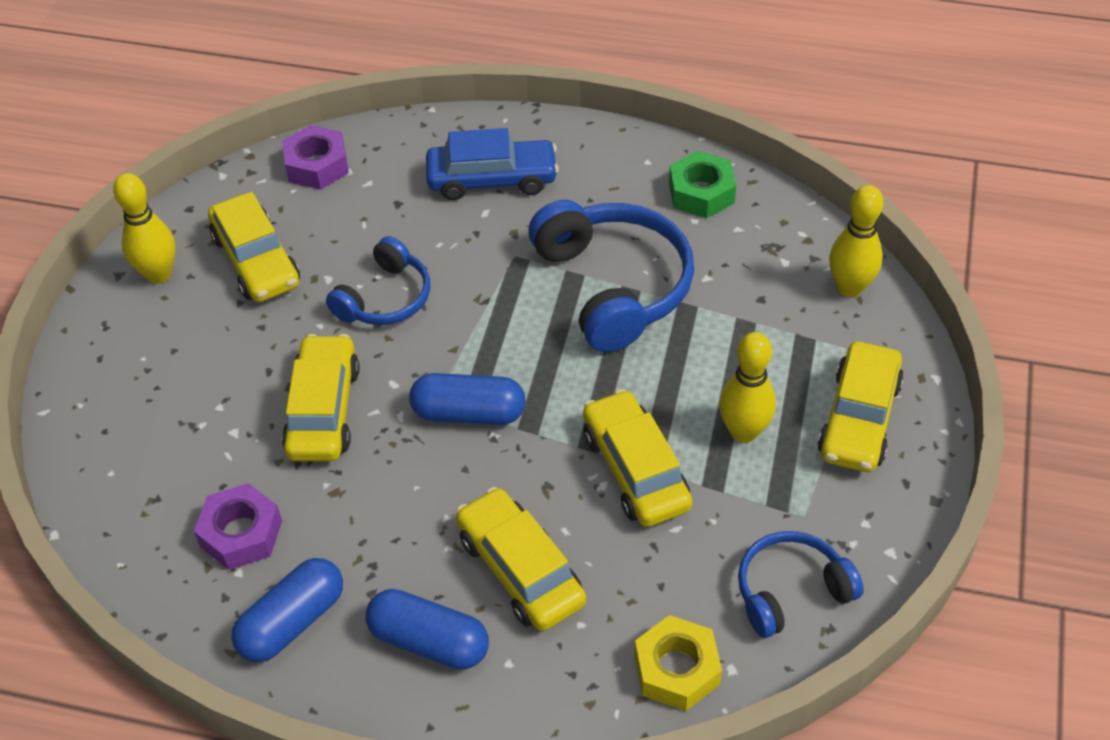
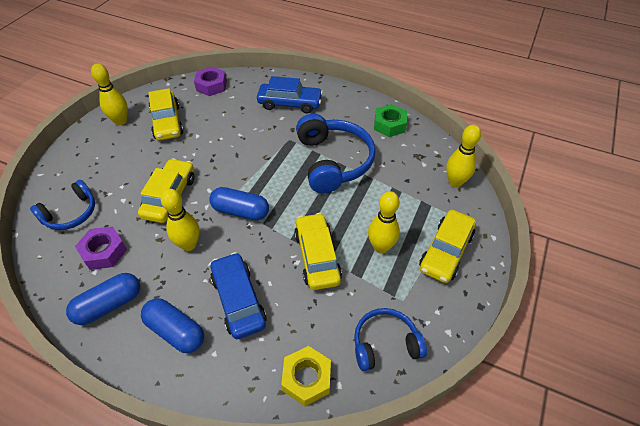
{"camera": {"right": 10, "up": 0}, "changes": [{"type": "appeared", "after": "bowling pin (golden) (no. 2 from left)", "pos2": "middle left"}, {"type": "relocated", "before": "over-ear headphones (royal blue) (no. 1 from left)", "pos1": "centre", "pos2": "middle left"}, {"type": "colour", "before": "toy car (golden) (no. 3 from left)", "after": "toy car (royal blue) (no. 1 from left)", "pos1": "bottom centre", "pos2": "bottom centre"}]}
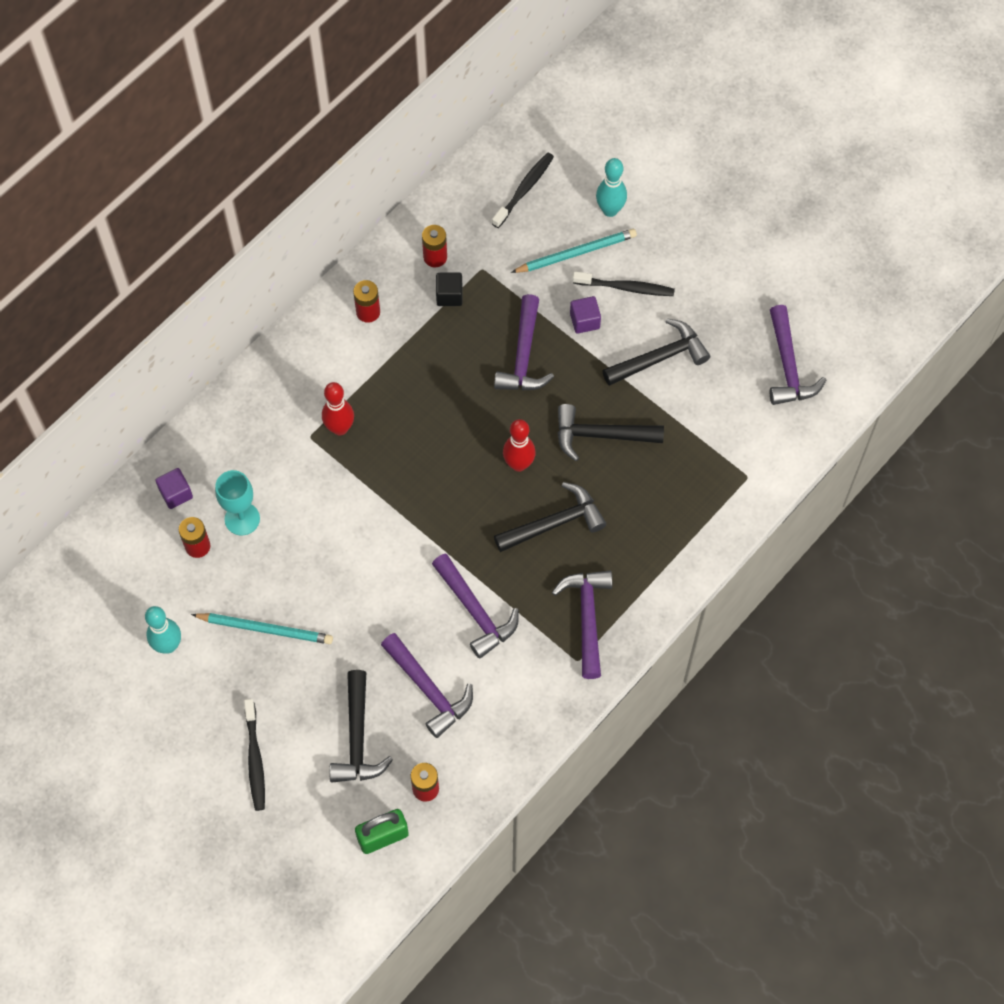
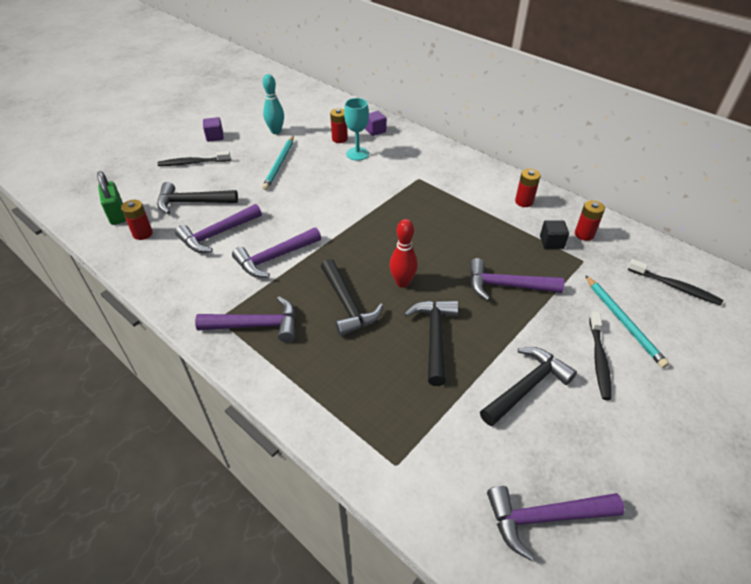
{"camera": {"right": 90, "up": -20}, "changes": [{"type": "missing", "before": "bowling pin (red) (no. 1 from left)", "pos1": "centre"}, {"type": "missing", "before": "bowling pin (aqua) (no. 2 from left)", "pos1": "top centre"}, {"type": "relocated", "before": "solid cube (purple) (no. 2 from left in the first image)", "after": "solid cube (purple) (no. 1 from left)", "pos1": "top centre", "pos2": "top left"}, {"type": "spun", "before": "carpenter's hammer (ebony) (no. 4 from left)", "pos1": "centre", "pos2": "middle right", "turn": -105}]}
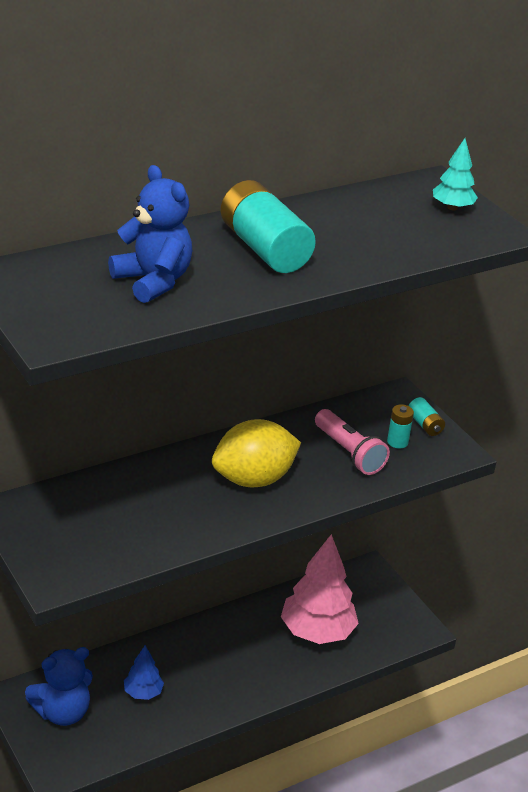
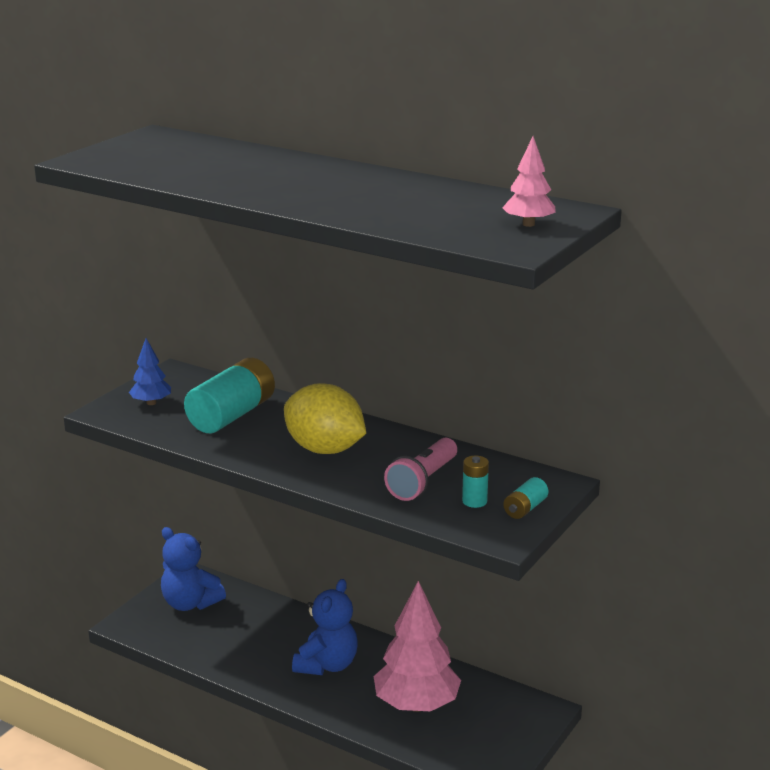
{"camera": {"right": 65, "up": -10}, "changes": [{"type": "relocated", "before": "teddy bear (royal blue) (no. 2 from left)", "pos1": "top left", "pos2": "bottom centre"}, {"type": "relocated", "before": "fir tree (royal blue)", "pos1": "bottom left", "pos2": "middle left"}, {"type": "relocated", "before": "power cell (aqua) (no. 1 from left)", "pos1": "top centre", "pos2": "middle left"}, {"type": "colour", "before": "fir tree (aqua)", "after": "fir tree (pink) (no. 2 from left)", "pos1": "top right", "pos2": "top right"}]}
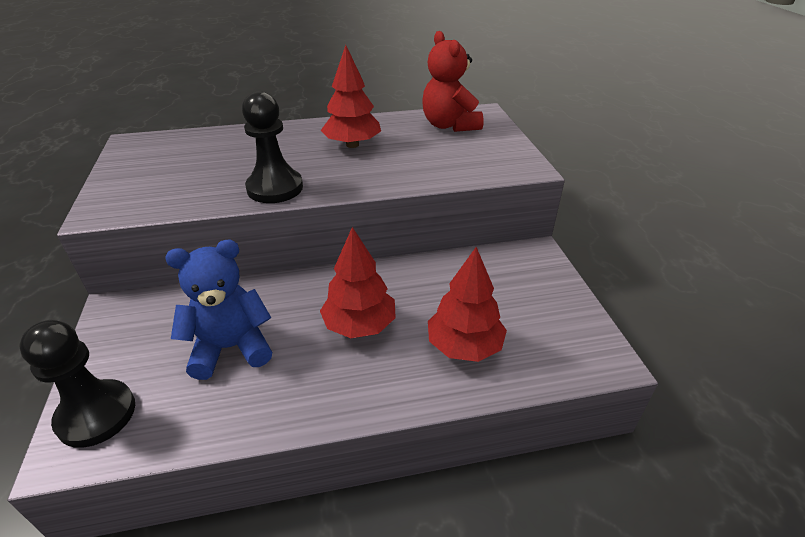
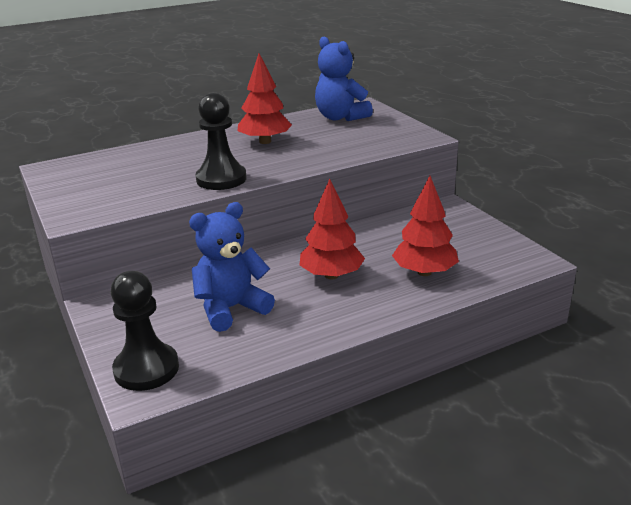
{"camera": {"right": -15, "up": -10}, "changes": [{"type": "colour", "before": "teddy bear (red)", "after": "teddy bear (royal blue) (no. 2 from left)", "pos1": "top centre", "pos2": "top centre"}]}
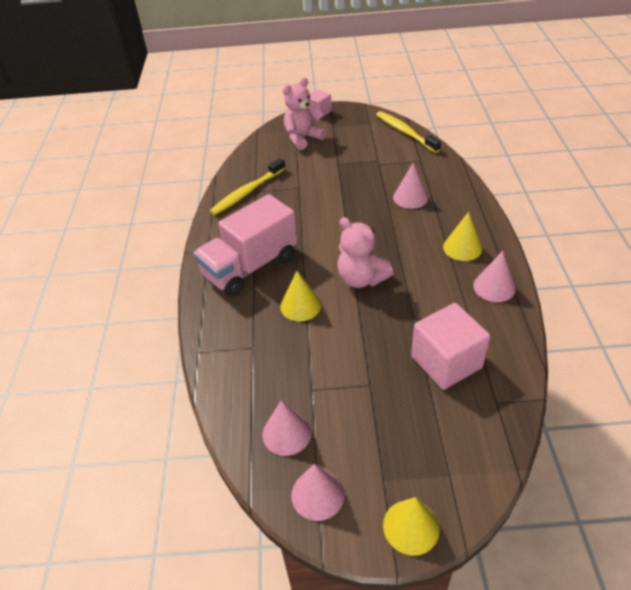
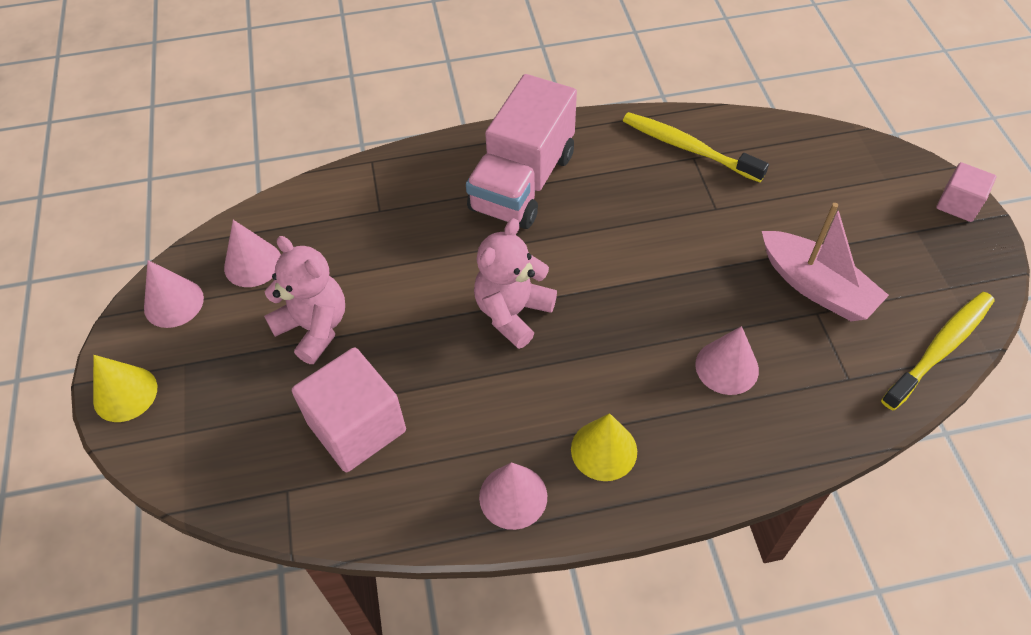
{"camera": {"right": 80, "up": 10}, "changes": [{"type": "missing", "before": "cone shape (golden) (no. 1 from left)", "pos1": "centre"}, {"type": "appeared", "after": "sailboat (pink)", "pos2": "middle right"}, {"type": "relocated", "before": "teddy bear (pink) (no. 1 from left)", "pos1": "top centre", "pos2": "middle left"}, {"type": "spun", "before": "toy truck (pink)", "pos1": "centre", "pos2": "top centre", "turn": -105}]}
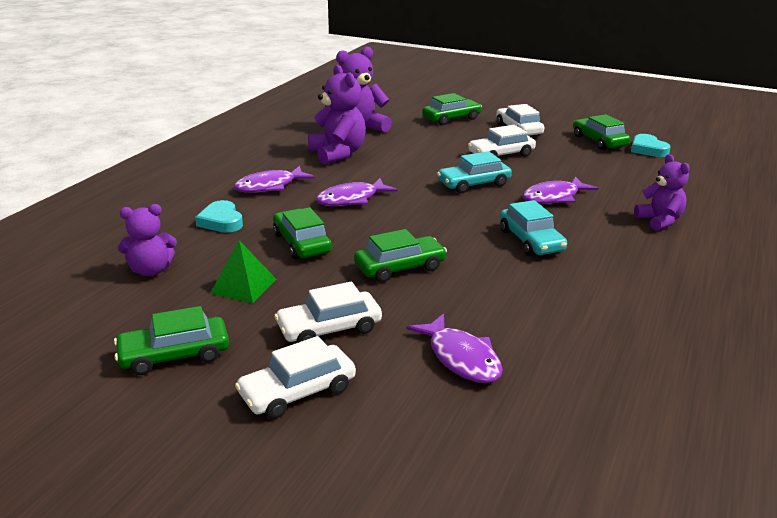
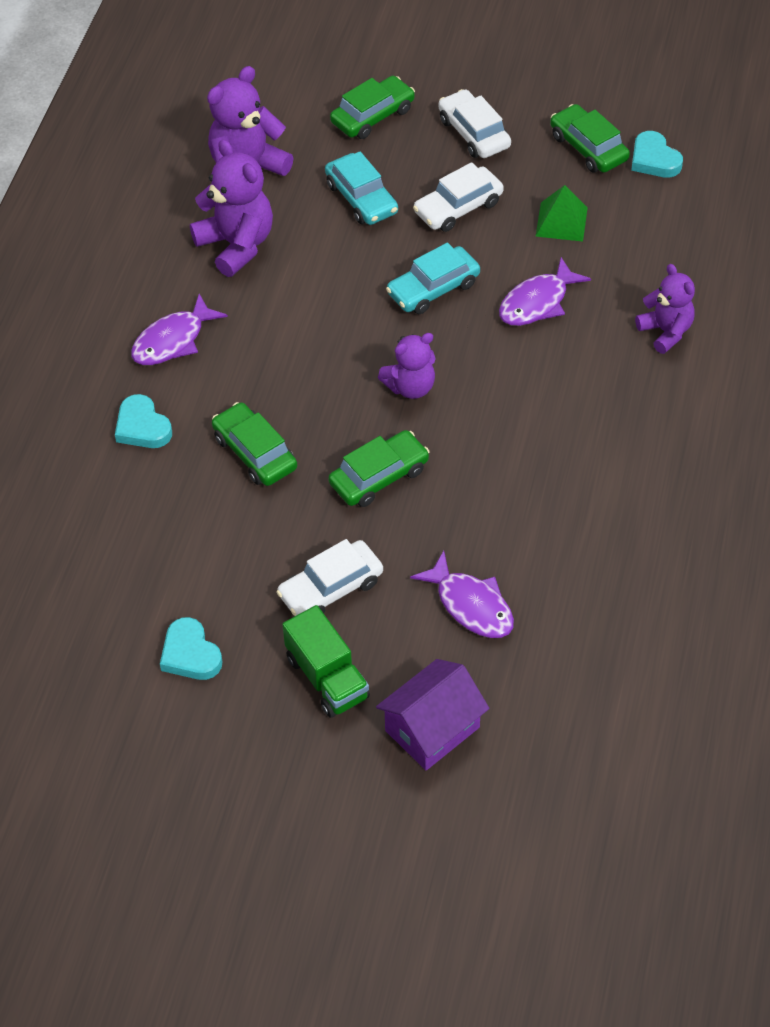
{"camera": {"right": -10, "up": 25}, "changes": [{"type": "missing", "before": "fish (purple) (no. 2 from left)", "pos1": "centre"}, {"type": "appeared", "after": "toy house (purple)", "pos2": "bottom centre"}, {"type": "relocated", "before": "teddy bear (purple) (no. 1 from left in the first image)", "after": "teddy bear (purple) (no. 3 from left)", "pos1": "middle left", "pos2": "centre"}, {"type": "relocated", "before": "pyramid (emerald)", "pos1": "middle left", "pos2": "top right"}, {"type": "relocated", "before": "toy car (aqua) (no. 2 from left in the first image)", "after": "toy car (aqua) (no. 1 from left)", "pos1": "middle right", "pos2": "top centre"}, {"type": "exchanged", "before": "toy car (emerald) (no. 1 from left)", "after": "love heart (aqua) (no. 2 from left)", "pos1": "middle left", "pos2": "middle left"}, {"type": "exchanged", "before": "toy car (snow-white) (no. 1 from left)", "after": "toy truck (emerald)", "pos1": "bottom centre", "pos2": "centre"}]}
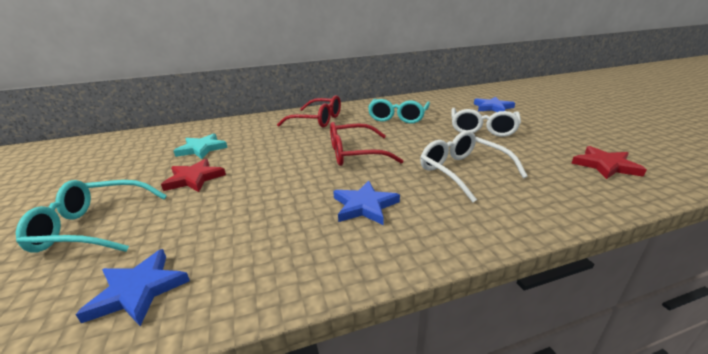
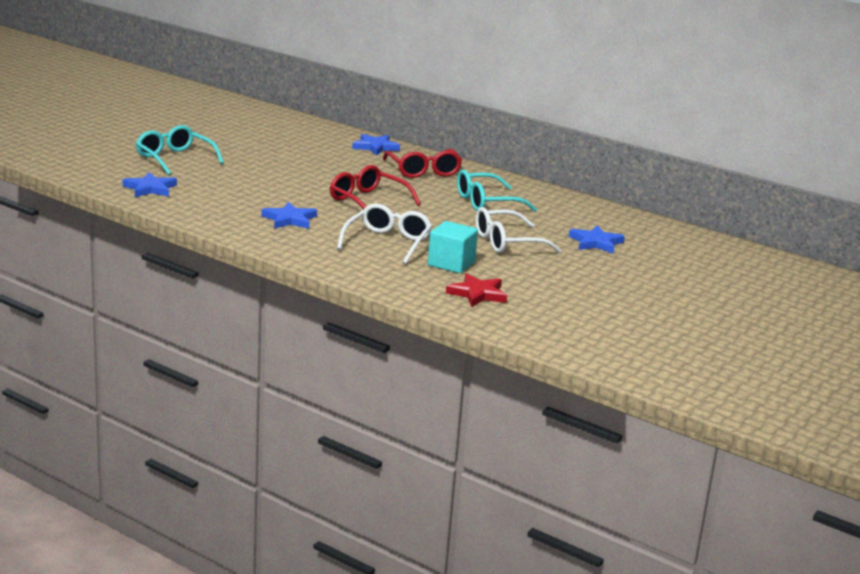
{"camera": {"right": 50, "up": -5}, "changes": [{"type": "missing", "before": "star shape (red) (no. 1 from left)", "pos1": "middle left"}, {"type": "missing", "before": "star shape (aqua)", "pos1": "middle left"}, {"type": "appeared", "after": "star shape (royal blue) (no. 3 from left)", "pos2": "top centre"}, {"type": "appeared", "after": "solid cube (aqua)", "pos2": "centre"}]}
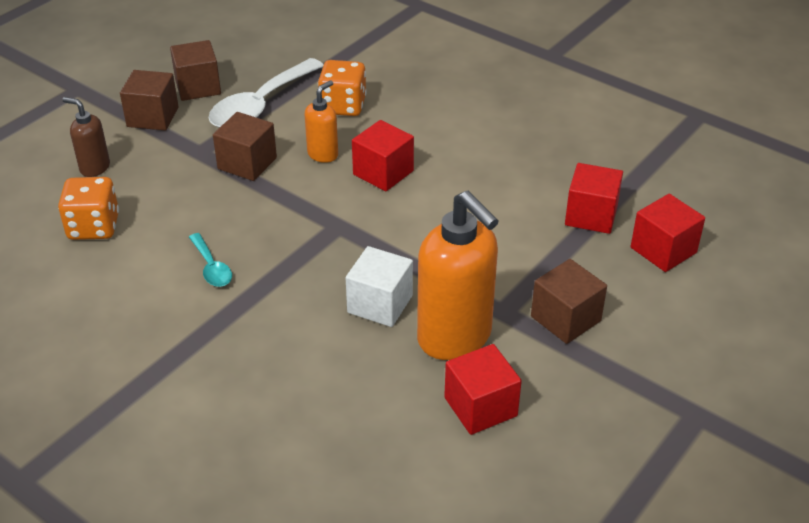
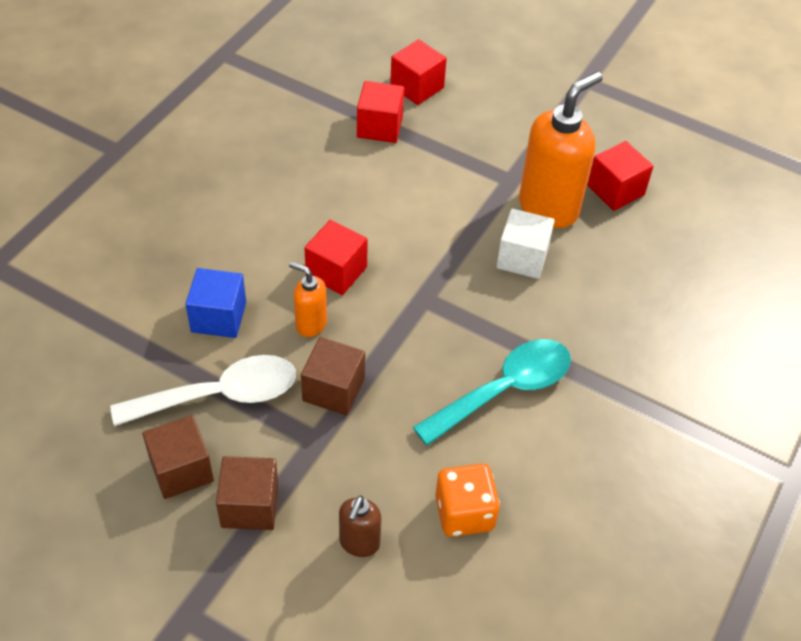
{"camera": {"right": -100, "up": 10}, "changes": [{"type": "missing", "before": "solid cube (russet) (no. 4 from left)", "pos1": "middle right"}, {"type": "exchanged", "before": "die (orange-coloured) (no. 2 from left)", "after": "solid cube (royal blue)", "pos1": "top centre", "pos2": "middle left"}, {"type": "spun", "before": "tablespoon (snow-white)", "pos1": "top left", "pos2": "middle left", "turn": -45}, {"type": "size", "before": "tablespoon (aqua)", "pos1": "middle left", "pos2": "centre", "scale": 2.02}]}
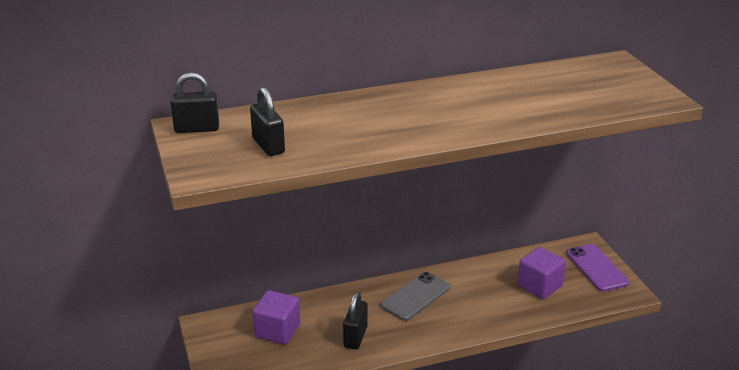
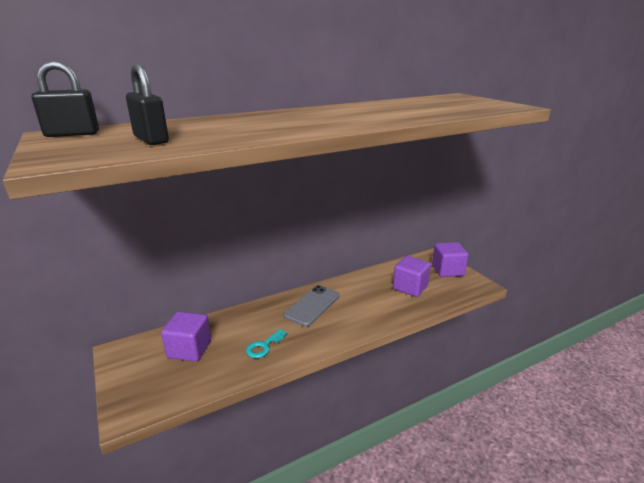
{"camera": {"right": -10, "up": -5}, "changes": [{"type": "exchanged", "before": "lock (ebony) (no. 3 from left)", "after": "key (aqua)", "pos1": "bottom centre", "pos2": "bottom centre"}, {"type": "exchanged", "before": "mobile phone (purple)", "after": "solid cube (purple) (no. 3 from left)", "pos1": "bottom right", "pos2": "middle right"}]}
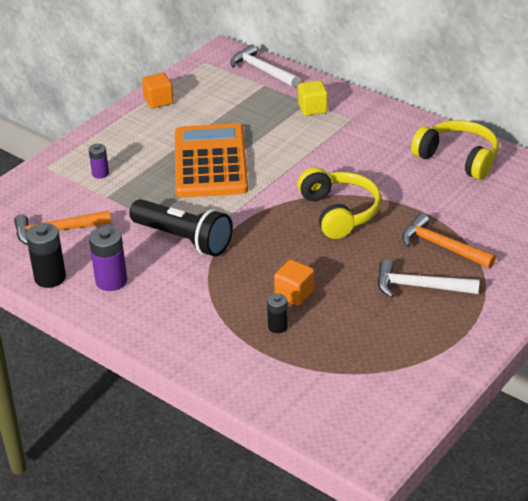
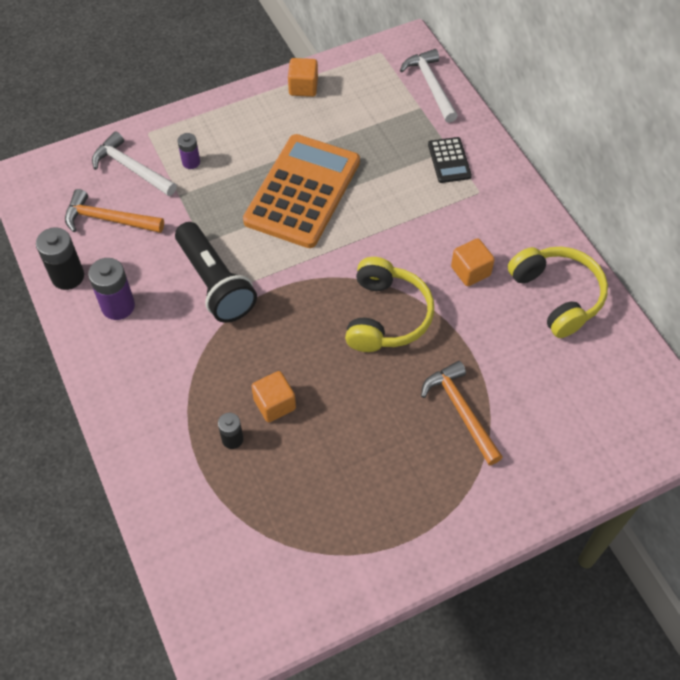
{"camera": {"right": 25, "up": 20}, "changes": [{"type": "appeared", "after": "solid cube (orange-coloured) (no. 3 from left)", "pos2": "middle right"}, {"type": "relocated", "before": "carpenter's hammer (snow-white) (no. 2 from left in the first image)", "after": "carpenter's hammer (snow-white) (no. 1 from left)", "pos1": "middle right", "pos2": "top left"}, {"type": "exchanged", "before": "solid cube (golden)", "after": "adding machine (ebony)", "pos1": "top centre", "pos2": "top centre"}]}
